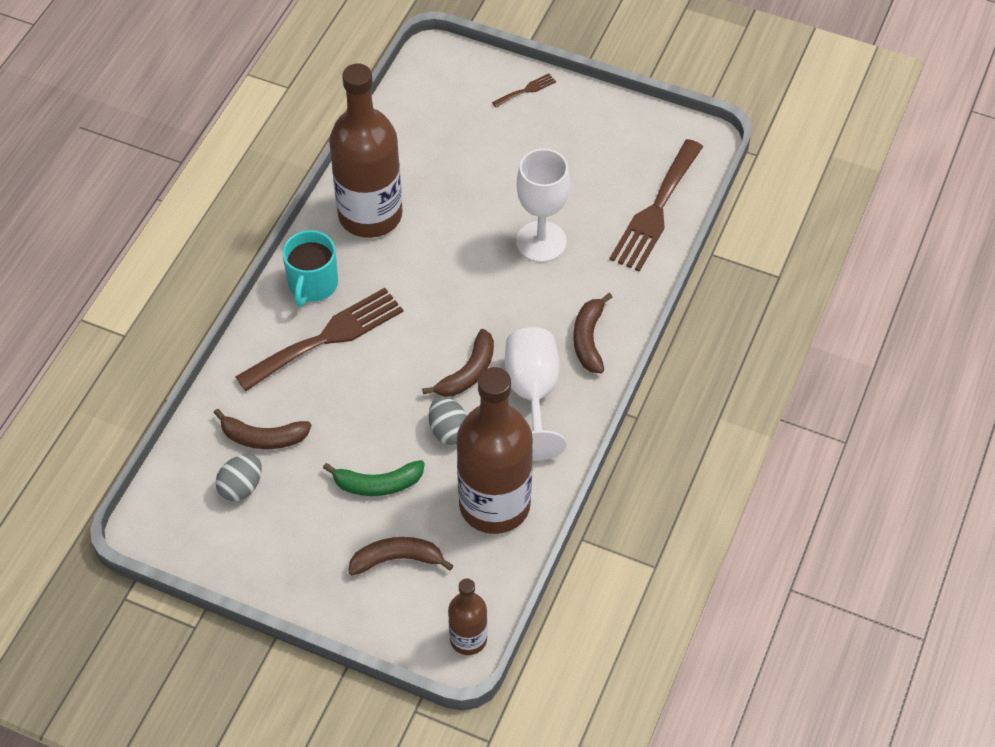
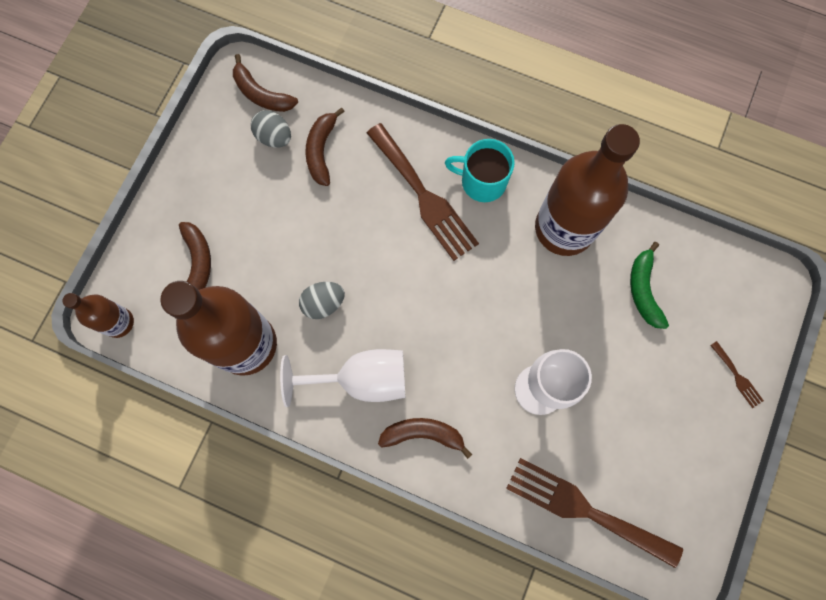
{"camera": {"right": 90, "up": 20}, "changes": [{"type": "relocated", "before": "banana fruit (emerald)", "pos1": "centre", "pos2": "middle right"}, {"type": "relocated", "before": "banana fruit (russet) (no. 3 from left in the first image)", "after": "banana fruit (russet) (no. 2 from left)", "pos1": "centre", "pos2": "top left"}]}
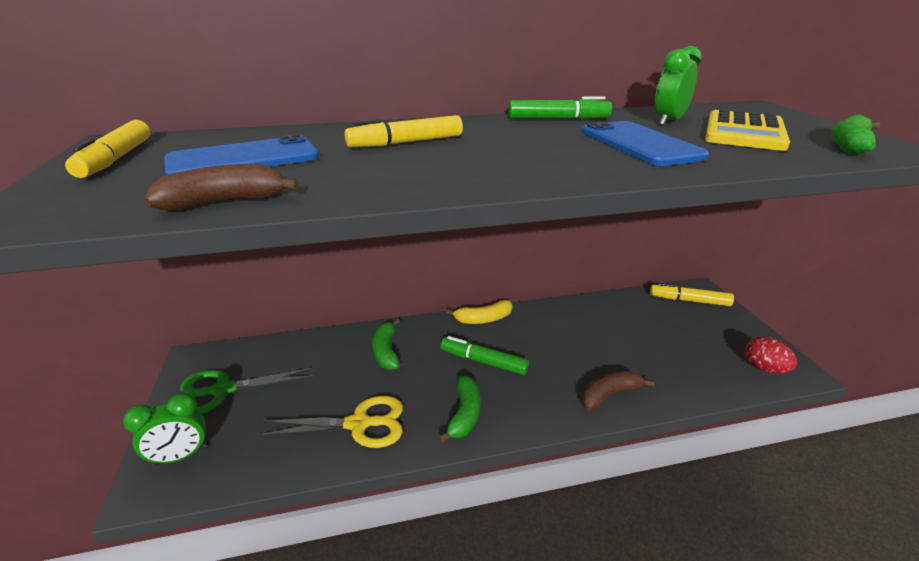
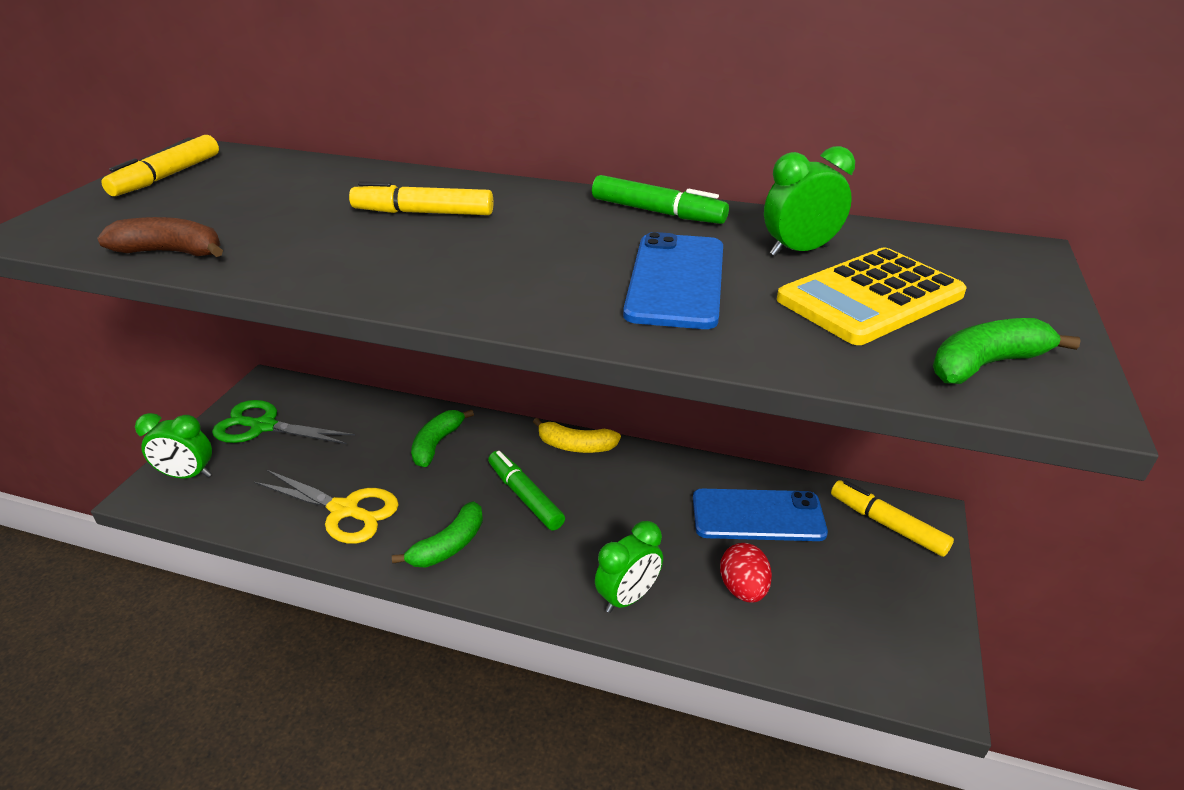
{"camera": {"right": 30, "up": 5}, "changes": [{"type": "relocated", "before": "mobile phone (royal blue) (no. 1 from left in the first image)", "after": "mobile phone (royal blue) (no. 2 from left)", "pos1": "top left", "pos2": "centre"}, {"type": "relocated", "before": "egg (red)", "pos1": "middle right", "pos2": "bottom centre"}, {"type": "exchanged", "before": "banana fruit (russet) (no. 2 from left)", "after": "clock (emerald) (no. 2 from left)", "pos1": "bottom right", "pos2": "bottom centre"}]}
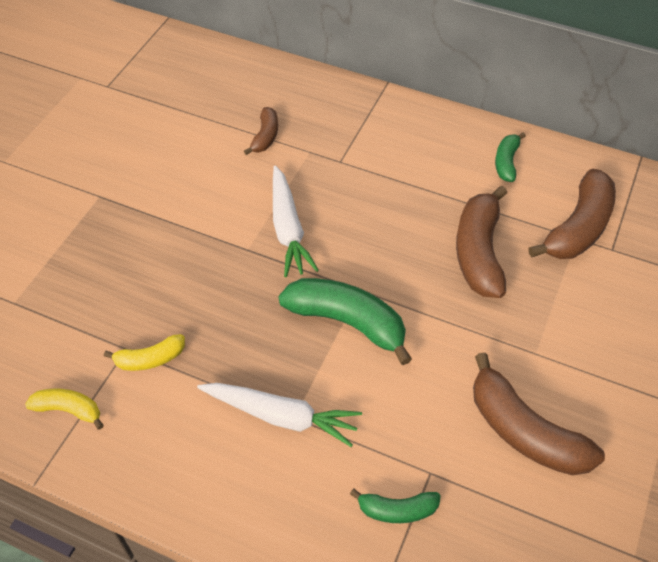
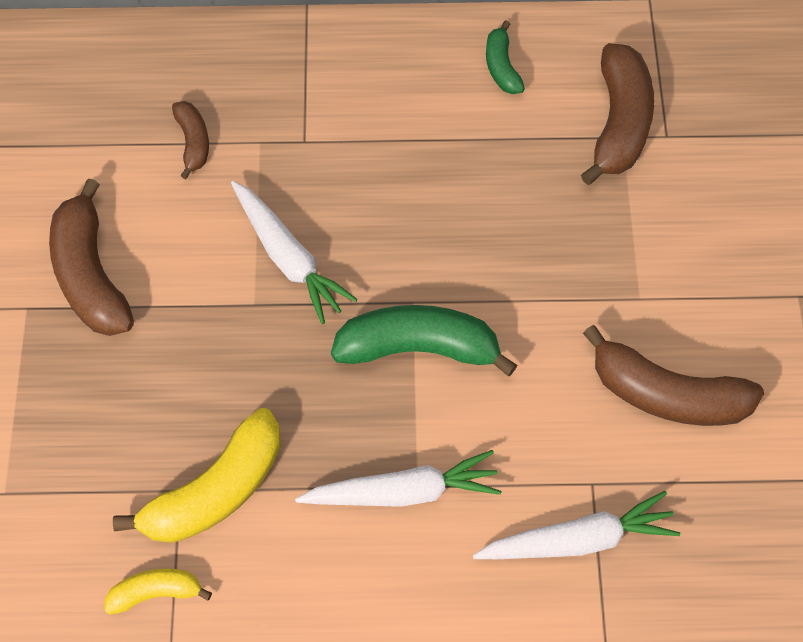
{"camera": {"right": -25, "up": 10}, "changes": [{"type": "relocated", "before": "banana fruit (russet) (no. 2 from left in the first image)", "after": "banana fruit (russet) (no. 1 from left)", "pos1": "middle right", "pos2": "middle left"}, {"type": "exchanged", "before": "banana fruit (emerald) (no. 2 from left)", "after": "carrot (snow-white) (no. 3 from left)", "pos1": "bottom centre", "pos2": "bottom right"}, {"type": "size", "before": "banana fruit (golden) (no. 2 from left)", "pos1": "middle left", "pos2": "bottom left", "scale": 1.87}]}
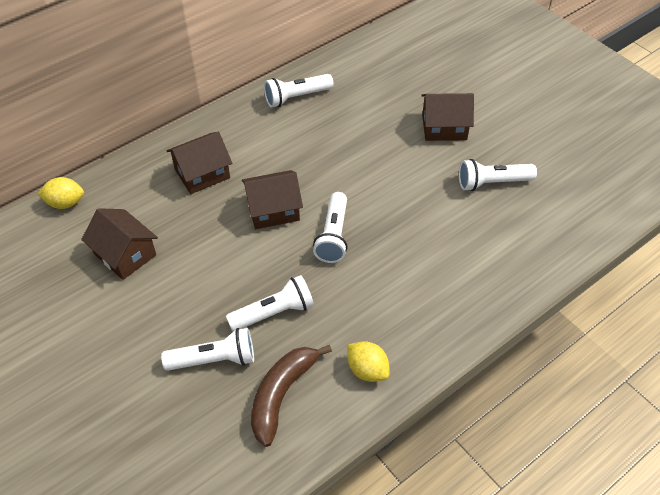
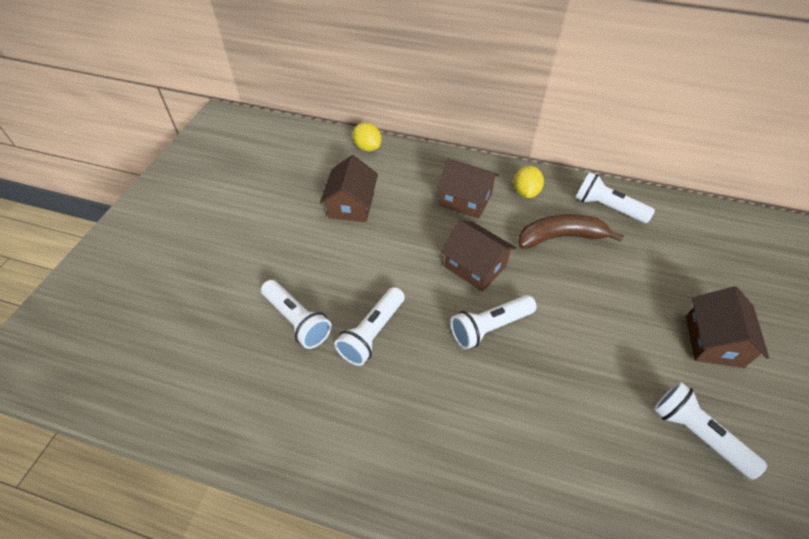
{"camera": {"right": 55, "up": 0}, "changes": [{"type": "relocated", "before": "banana fruit (russet)", "pos1": "bottom centre", "pos2": "middle right"}, {"type": "relocated", "before": "toy lemon (golden) (no. 2 from left)", "pos1": "bottom centre", "pos2": "centre"}, {"type": "spun", "before": "torch (snow-white) (no. 2 from left)", "pos1": "centre", "pos2": "centre", "turn": 90}, {"type": "spun", "before": "toy house (russet) (no. 4 from left)", "pos1": "top right", "pos2": "middle right", "turn": 45}]}
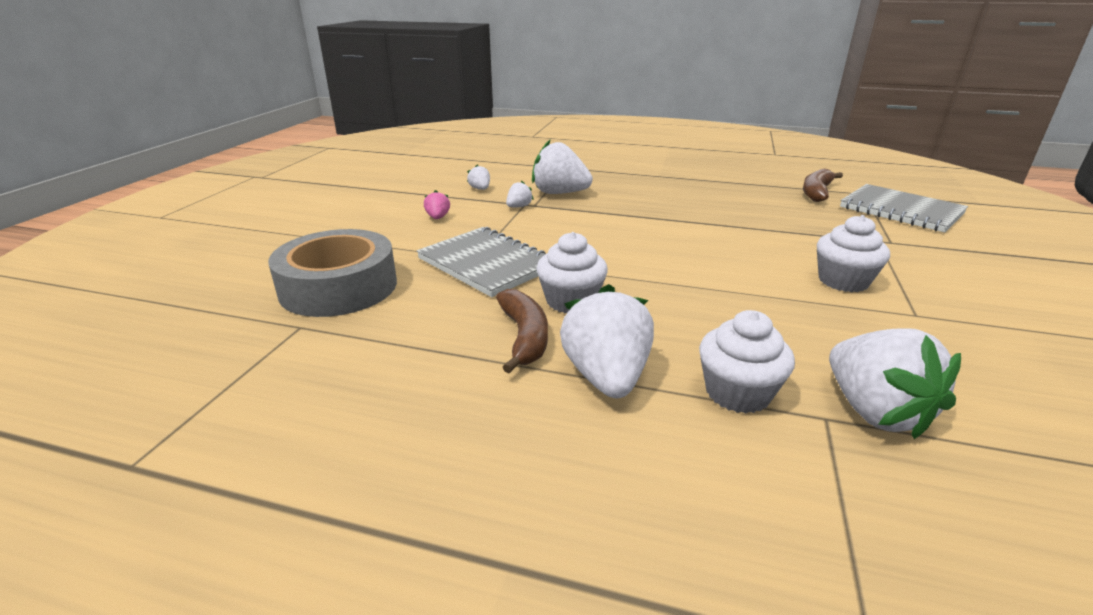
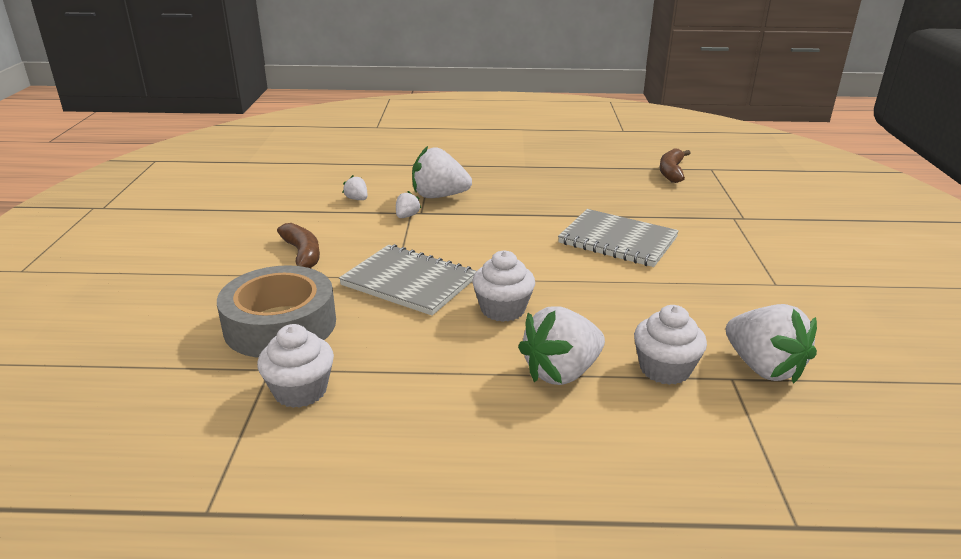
{"camera": {"right": -15, "up": 0}, "changes": [{"type": "missing", "before": "toy strawberry (pink)", "pos1": "top centre"}, {"type": "relocated", "before": "banana fruit (russet) (no. 1 from left)", "pos1": "centre", "pos2": "middle left"}, {"type": "relocated", "before": "fairy cake (snow-white) (no. 3 from left in the first image)", "after": "fairy cake (snow-white) (no. 1 from left)", "pos1": "middle right", "pos2": "middle left"}, {"type": "relocated", "before": "exercise book (grey) (no. 2 from left)", "pos1": "middle right", "pos2": "centre"}, {"type": "spun", "before": "toy strawberry (snow-white) (no. 4 from left)", "pos1": "centre", "pos2": "centre", "turn": -105}]}
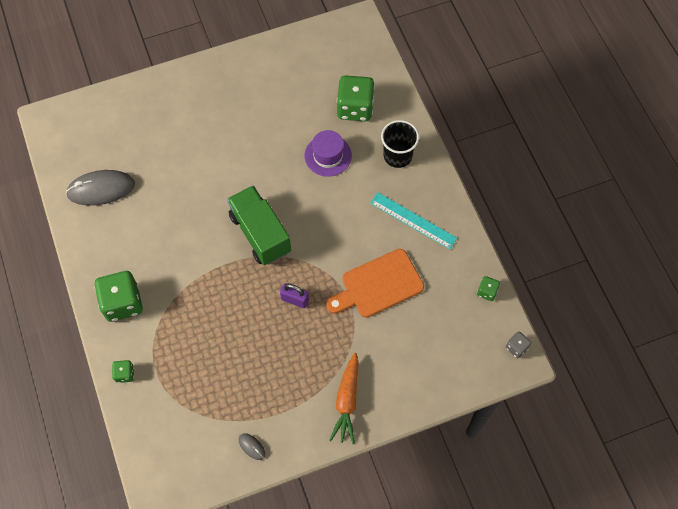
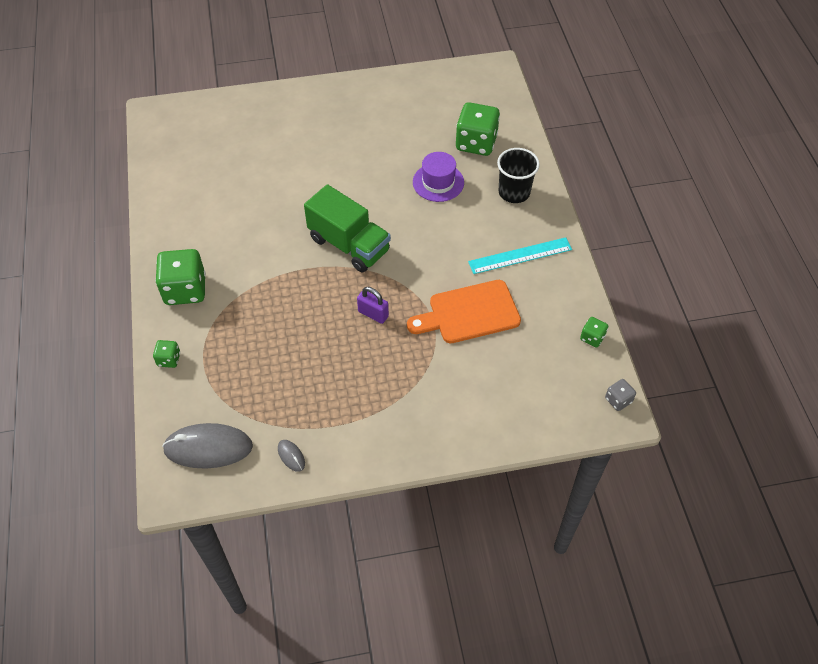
{"camera": {"right": 10, "up": -10}, "changes": [{"type": "missing", "before": "carrot (orange-coloured)", "pos1": "bottom centre"}, {"type": "relocated", "before": "PC mouse (grey) (no. 1 from left)", "pos1": "middle left", "pos2": "bottom left"}, {"type": "spun", "before": "toy truck (emerald)", "pos1": "centre", "pos2": "centre", "turn": 150}, {"type": "spun", "before": "measuring stick (aqua)", "pos1": "centre", "pos2": "centre", "turn": -60}]}
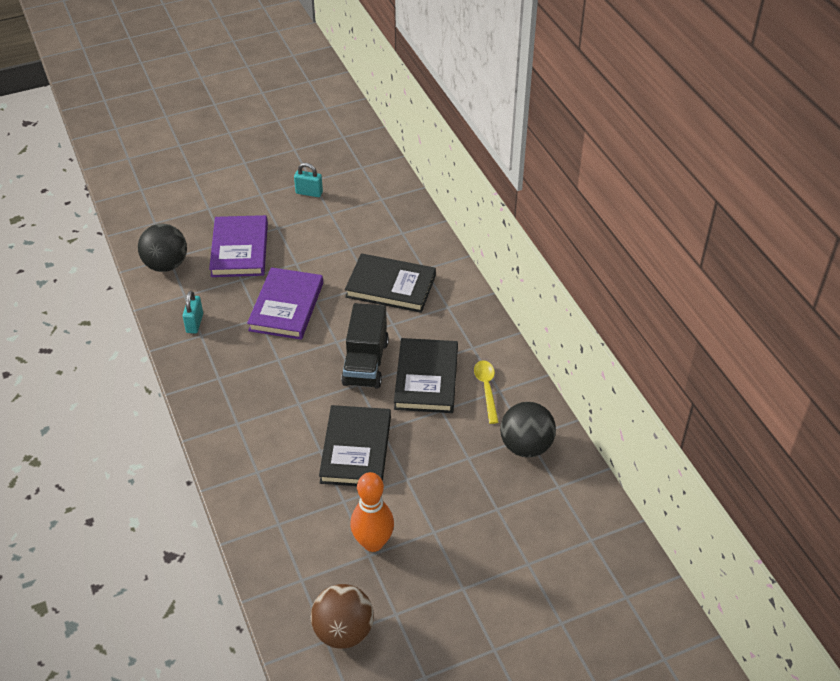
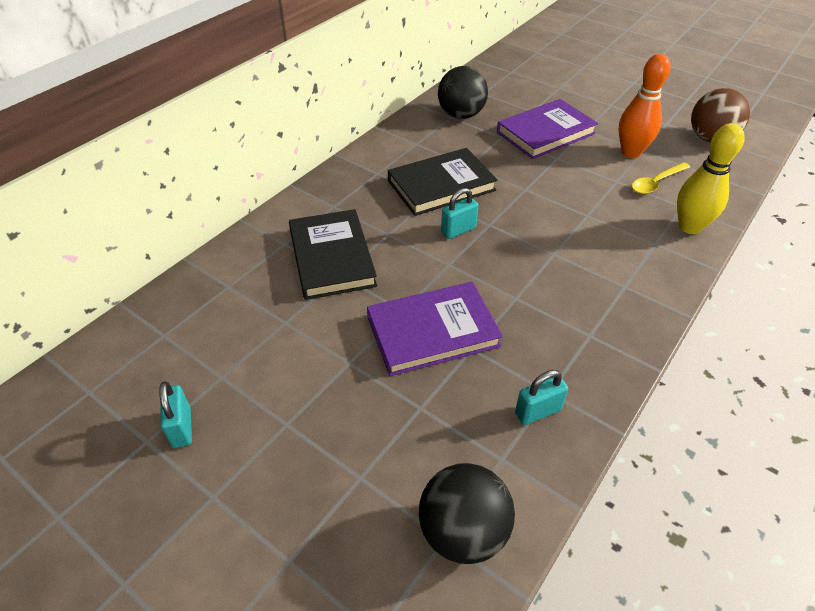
{"camera": {"right": -120, "up": 0}, "changes": [{"type": "missing", "before": "hardcover (ebony) (no. 1 from left)", "pos1": "centre"}, {"type": "appeared", "after": "bowling pin (golden)", "pos2": "top right"}, {"type": "relocated", "before": "hardcover (purple) (no. 1 from left in the first image)", "after": "hardcover (purple) (no. 2 from left)", "pos1": "middle left", "pos2": "top right"}, {"type": "relocated", "before": "tablespoon (golden)", "pos1": "centre", "pos2": "top right"}, {"type": "exchanged", "before": "toy truck (ebony)", "after": "lock (aqua) (no. 2 from left)", "pos1": "centre", "pos2": "centre"}]}
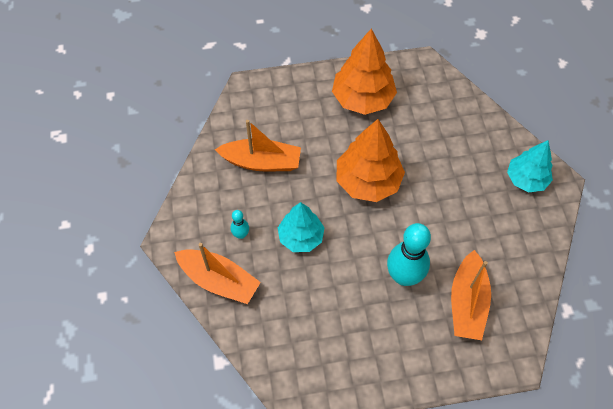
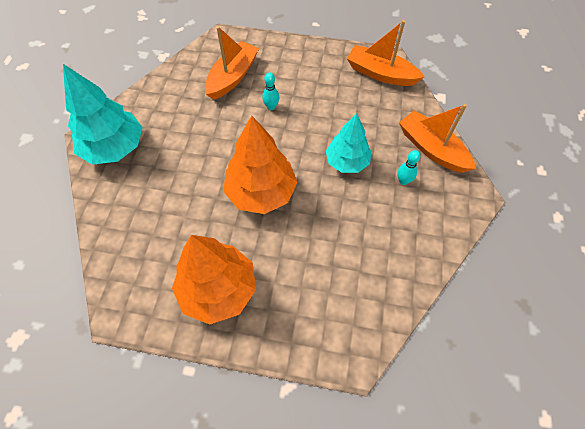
{"camera": {"right": -160, "up": 0}, "changes": [{"type": "relocated", "before": "sailboat (orange-coloured) (no. 2 from left)", "pos1": "centre", "pos2": "top centre"}, {"type": "size", "before": "bowling pin (aqua) (no. 2 from left in the first image)", "pos1": "middle right", "pos2": "top centre", "scale": 0.47}, {"type": "size", "before": "fir tree (aqua) (no. 2 from left in the first image)", "pos1": "middle right", "pos2": "top left", "scale": 1.52}]}
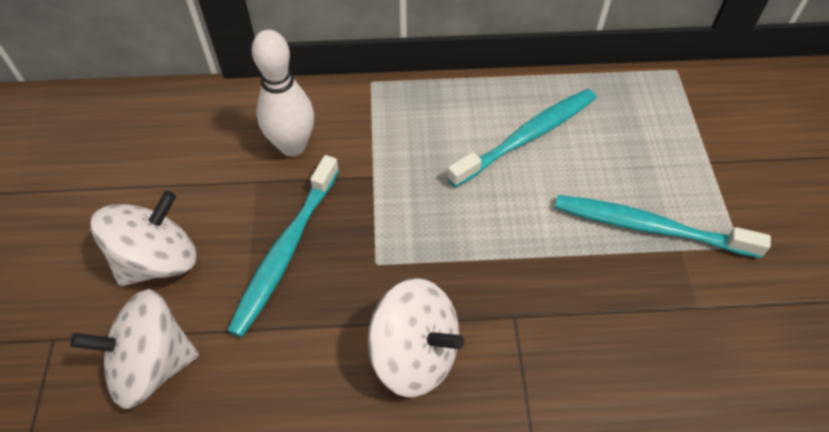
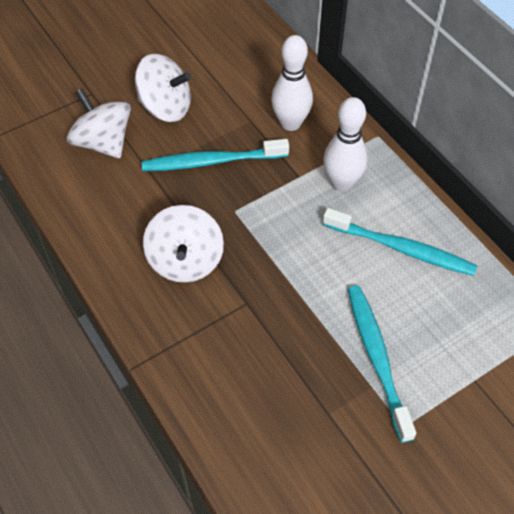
{"camera": {"right": 60, "up": 0}, "changes": [{"type": "appeared", "after": "bowling pin (snow-white) (no. 2 from left)", "pos2": "top right"}]}
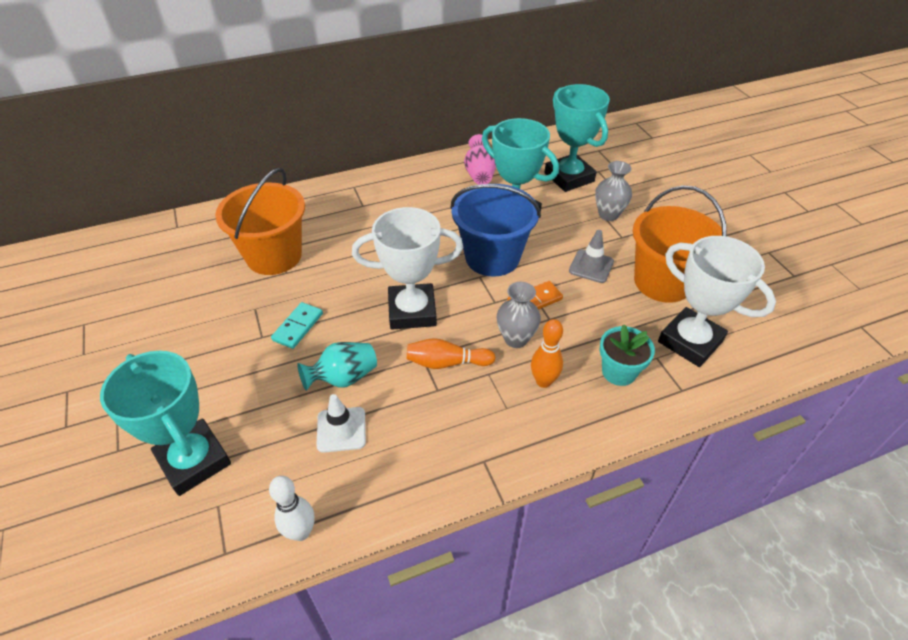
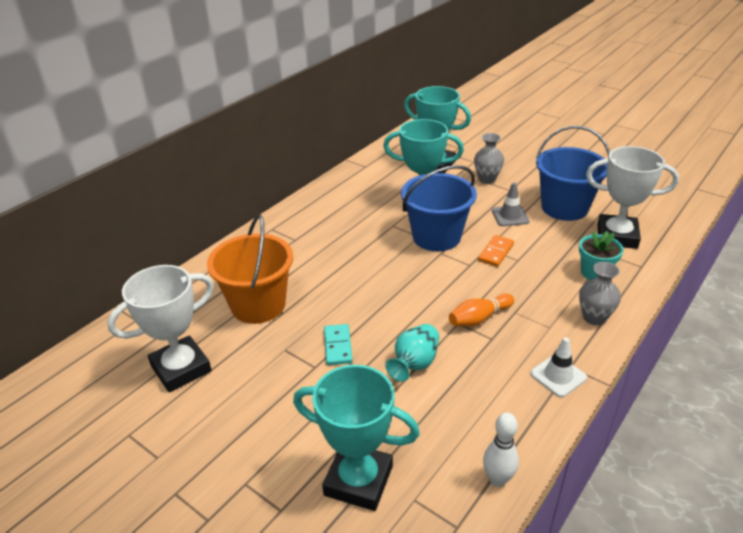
{"camera": {"right": -30, "up": -10}, "changes": [{"type": "missing", "before": "flower vase (pink)", "pos1": "top centre"}, {"type": "missing", "before": "bowling pin (orange-coloured) (no. 2 from left)", "pos1": "centre"}, {"type": "relocated", "before": "traffic cone (snow-white)", "pos1": "centre", "pos2": "bottom right"}, {"type": "relocated", "before": "trophy (snow-white) (no. 1 from left)", "pos1": "centre", "pos2": "middle left"}, {"type": "relocated", "before": "flower vase (grey) (no. 1 from left in the first image)", "after": "flower vase (grey) (no. 2 from left)", "pos1": "centre", "pos2": "middle right"}, {"type": "colour", "before": "bucket (orange-coloured) (no. 2 from left)", "after": "bucket (royal blue) (no. 2 from left)", "pos1": "middle right", "pos2": "top right"}]}
